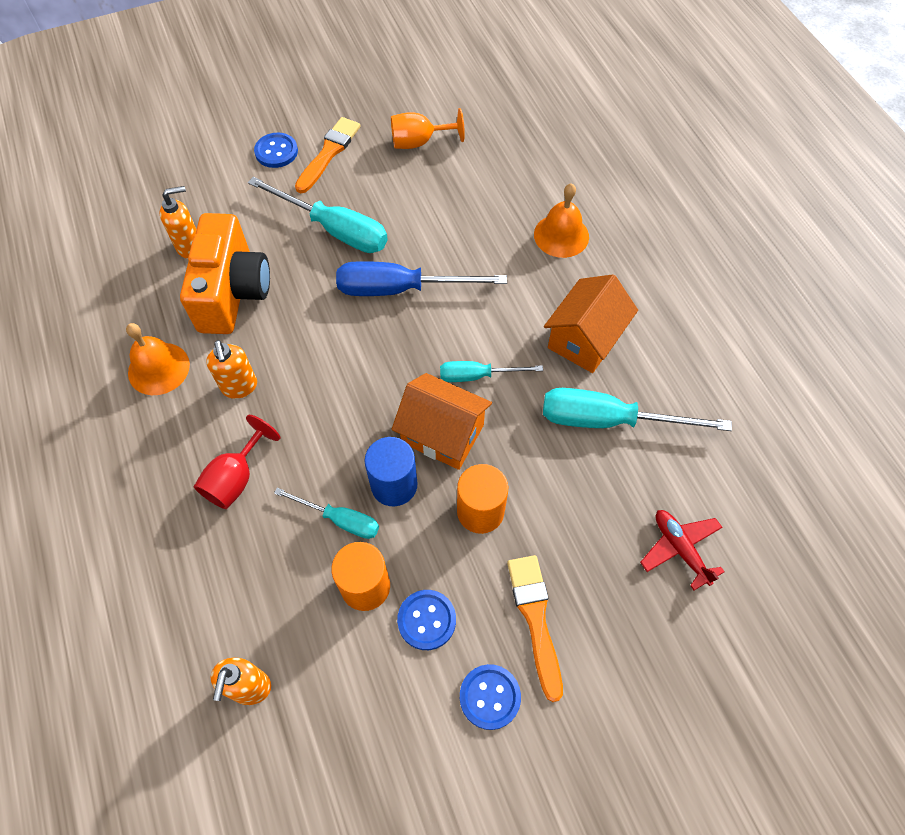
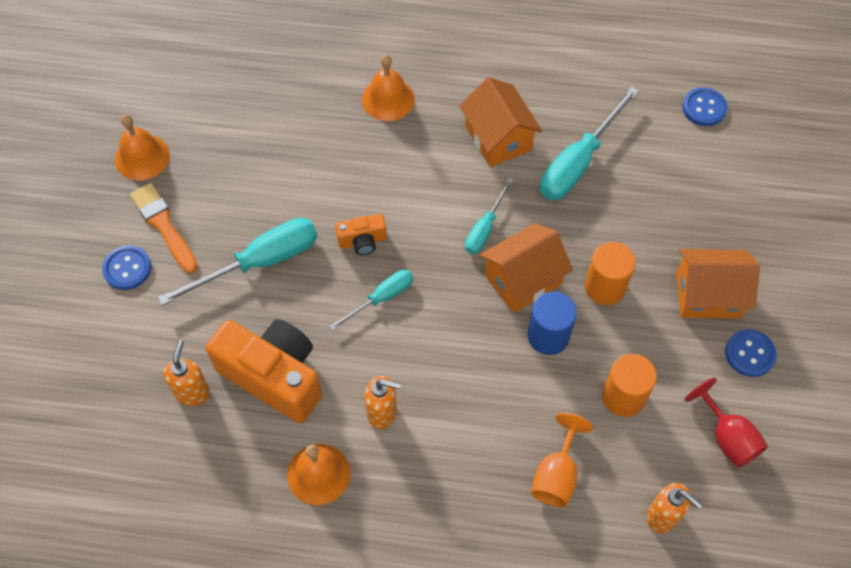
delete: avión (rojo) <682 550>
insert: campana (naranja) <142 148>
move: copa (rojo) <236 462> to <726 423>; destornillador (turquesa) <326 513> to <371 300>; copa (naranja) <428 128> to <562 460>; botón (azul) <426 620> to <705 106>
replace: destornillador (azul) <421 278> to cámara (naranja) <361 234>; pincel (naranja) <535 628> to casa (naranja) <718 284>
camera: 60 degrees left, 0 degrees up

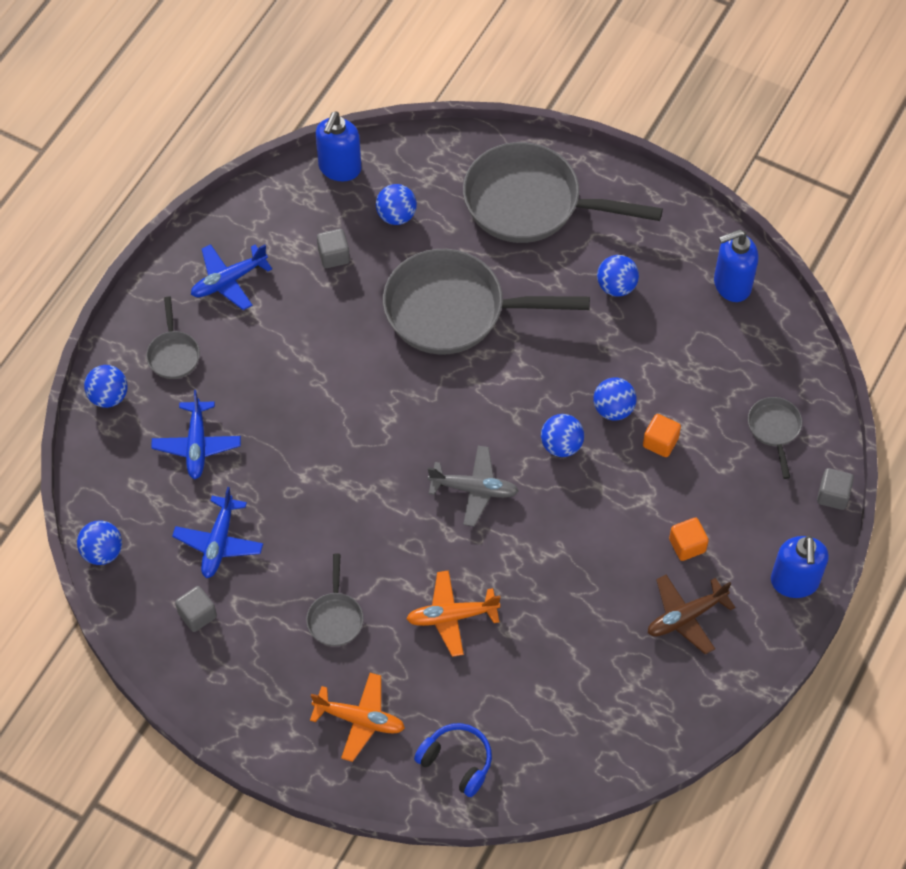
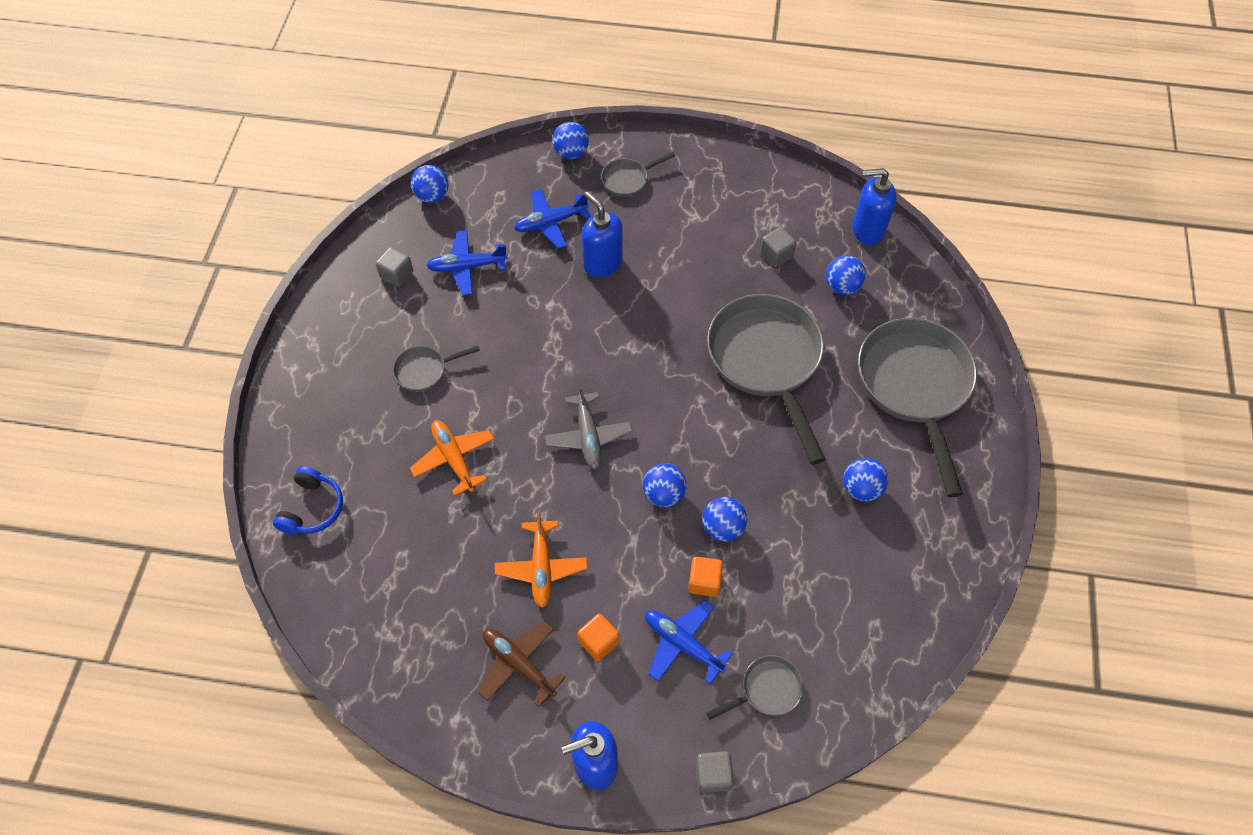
move: avión (azul) <231 277> to <689 642>; avión (naranja) <357 717> to <541 559>; dispensador de jabón (azul) <736 266> to <602 234>
camera: 70 degrees right, 0 degrees up

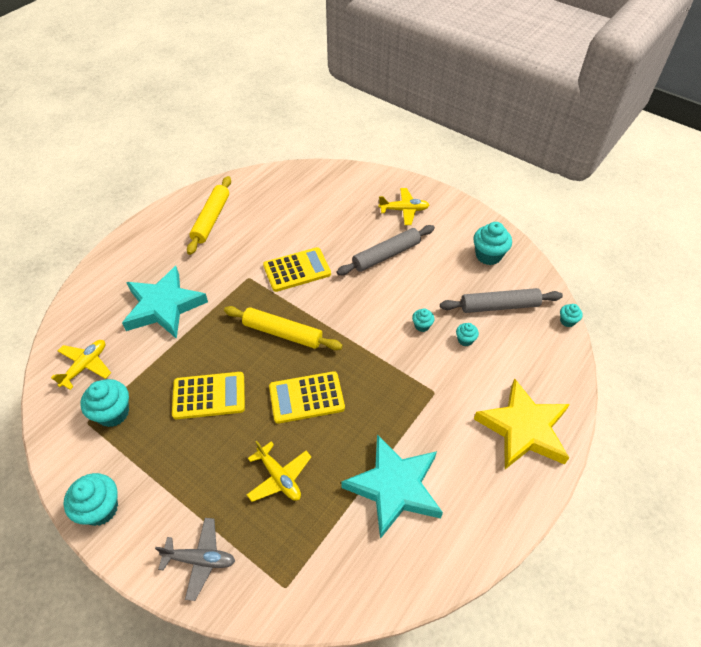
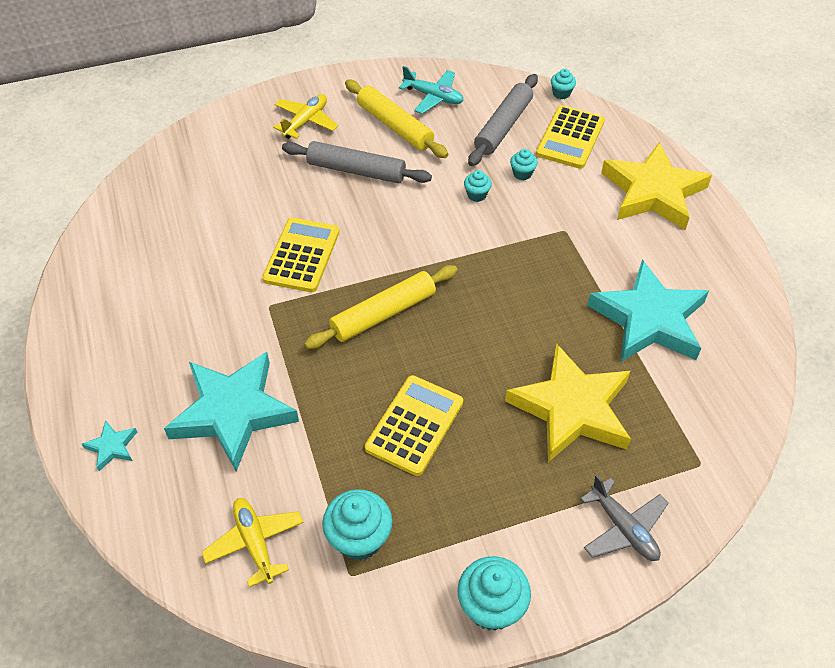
insert: estrella (turquesa) <109 445>
move: rodillo (amarillo) <209 215> to <396 119>; calculadora (amarillo) <307 397> to <570 137>
replace: avión (amarillo) <279 471> to estrella (amarillo) <568 403>; magdalena (turquesa) <492 243> to avión (turquesa) <431 90>
rotate: avión (gris) <195 559> = <624 518> 105 degrees clockwise; rodillo (gris) <386 250> = <357 162> 75 degrees counterclockwise
camera: 55 degrees left, 0 degrees up

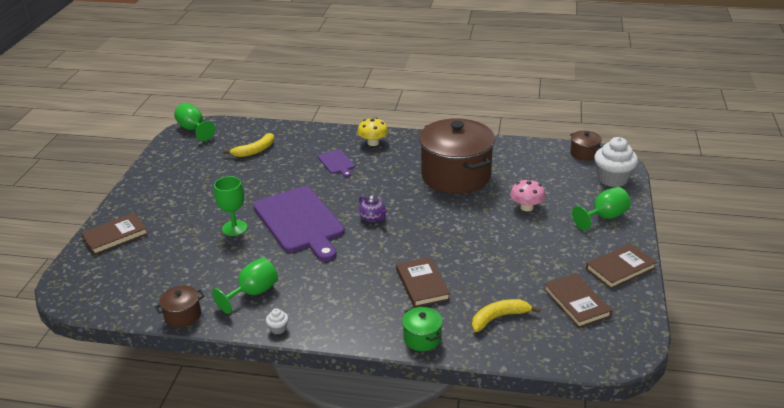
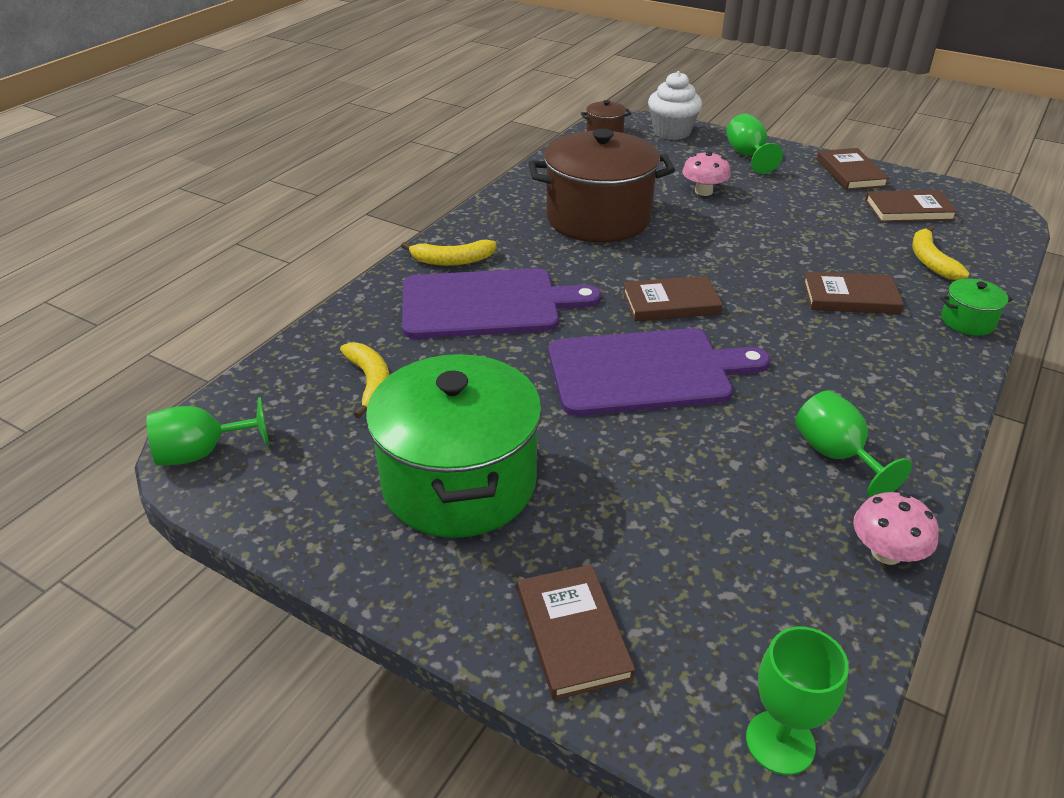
delete: magdalena (blanco) <277 321>
insert: olla (verde) <454 446>
move: copa (verde) <231 206> to <797 701>
replace: olla (marrón) <179 306> to seta (rosa) <896 528>; seta (amarillo) <372 132> to plátano (amarillo) <448 253>; tetera (morado) <373 209> to libro (marrón) <673 298>
resize: tabla de cortar (morado) <336 163> = <501 303> x2.22
camera: 70 degrees left, 5 degrees up

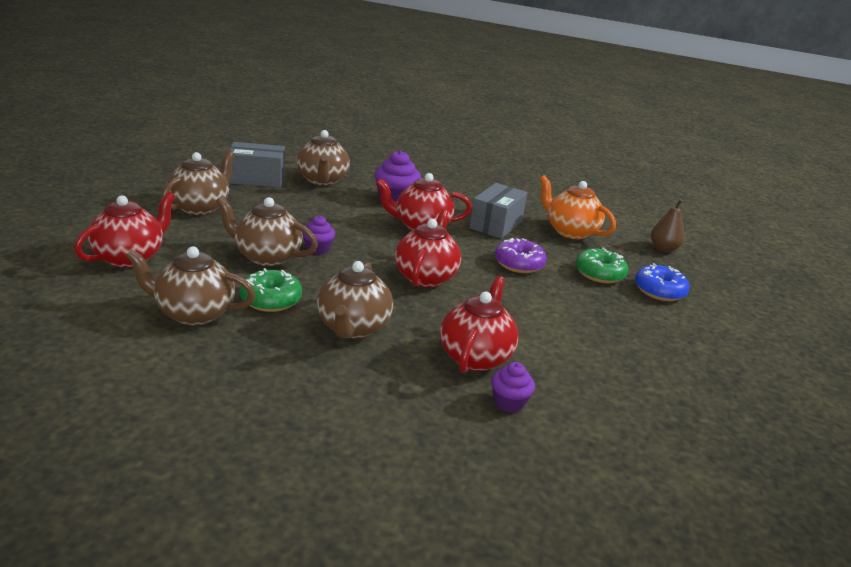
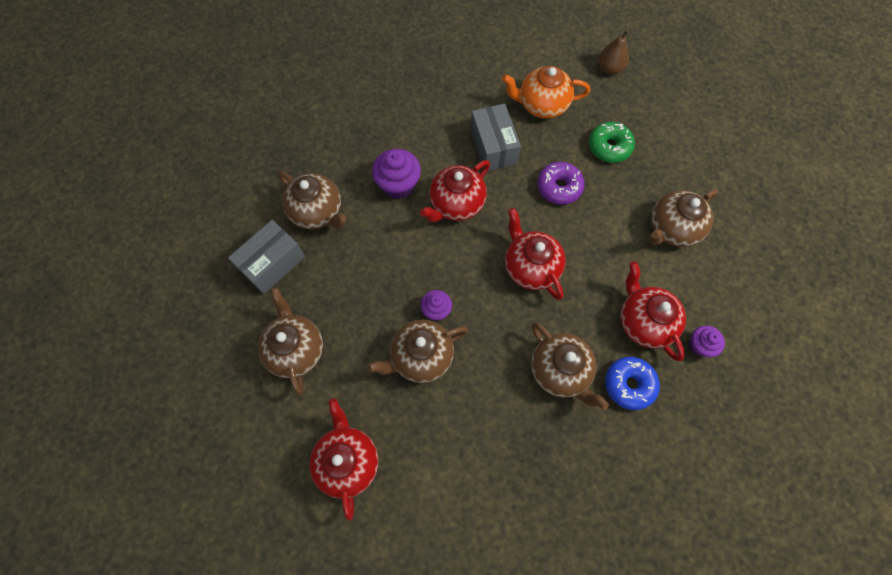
delete: rosquilla (verde) <271 290>
move: tetera (marrón) <191 286> to <683 218>; rosquilla (azul) <662 282> to <632 383>
camera: 40 degrees left, 40 degrees up

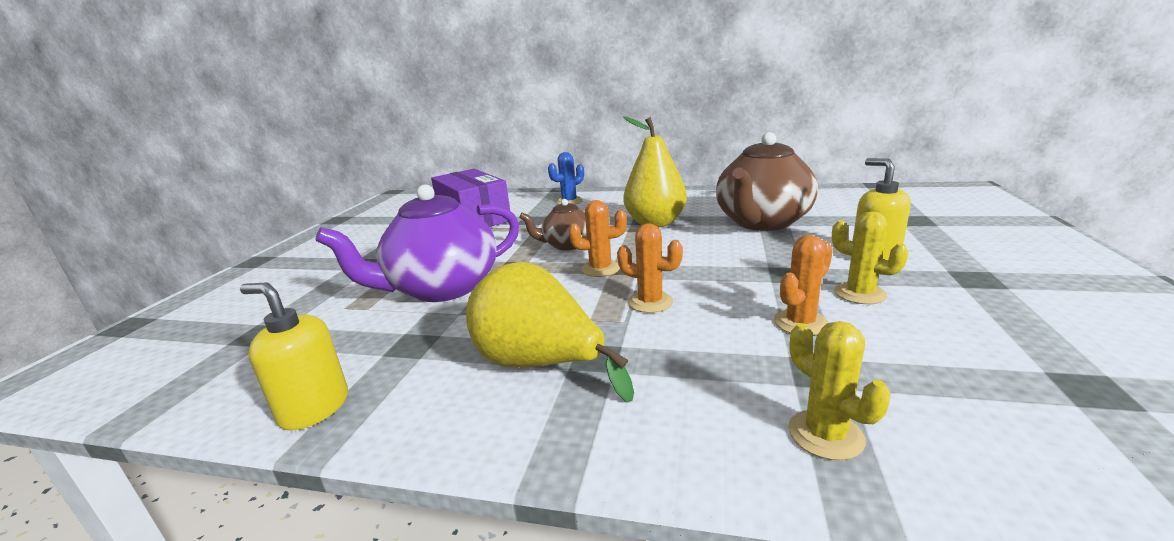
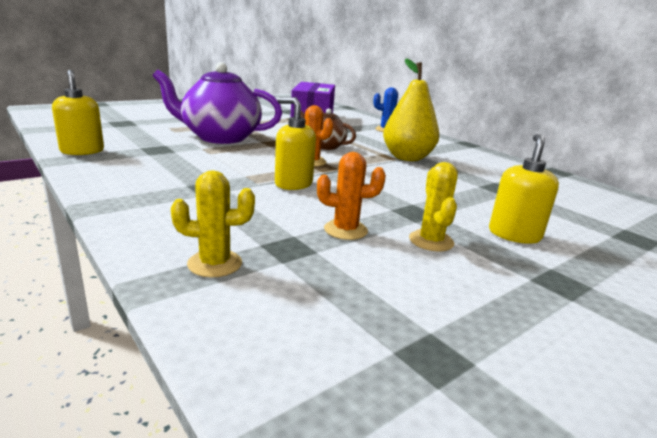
delete: pera (amarillo) <550 331>; tetera (marrón) <767 181>
replace: cactus (naranja) <650 268> to dispensador de jabón (amarillo) <295 143>
rotate: cactus (amarillo) <839 390> = <213 224> 75 degrees clockwise
camera: 35 degrees right, 0 degrees up

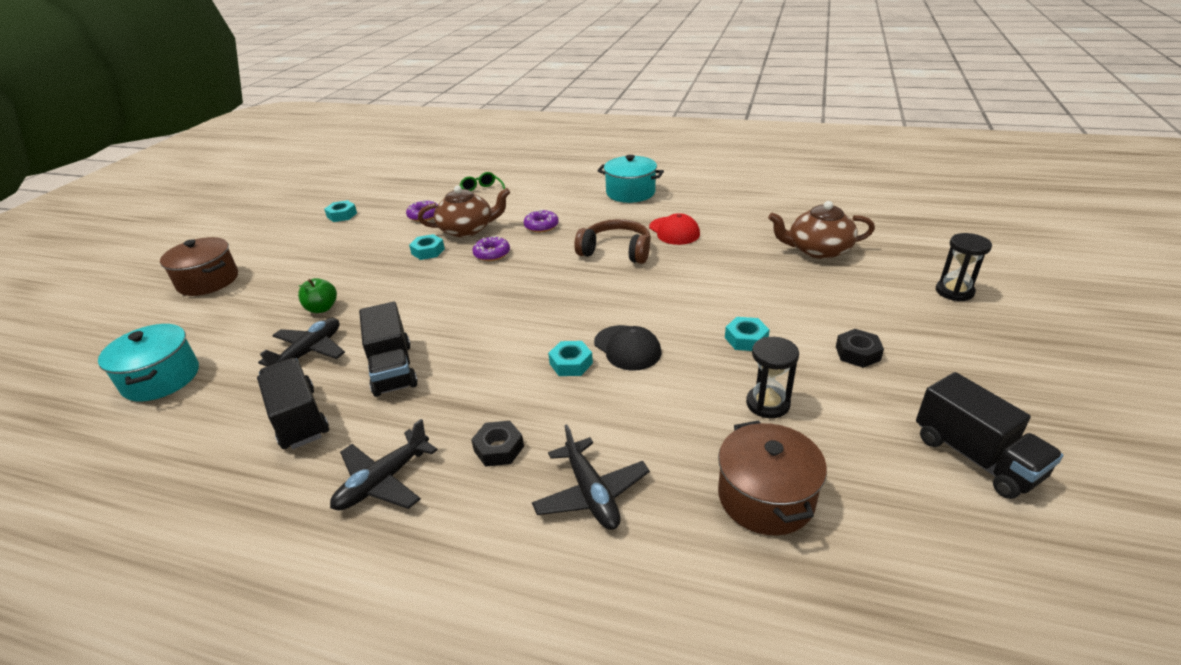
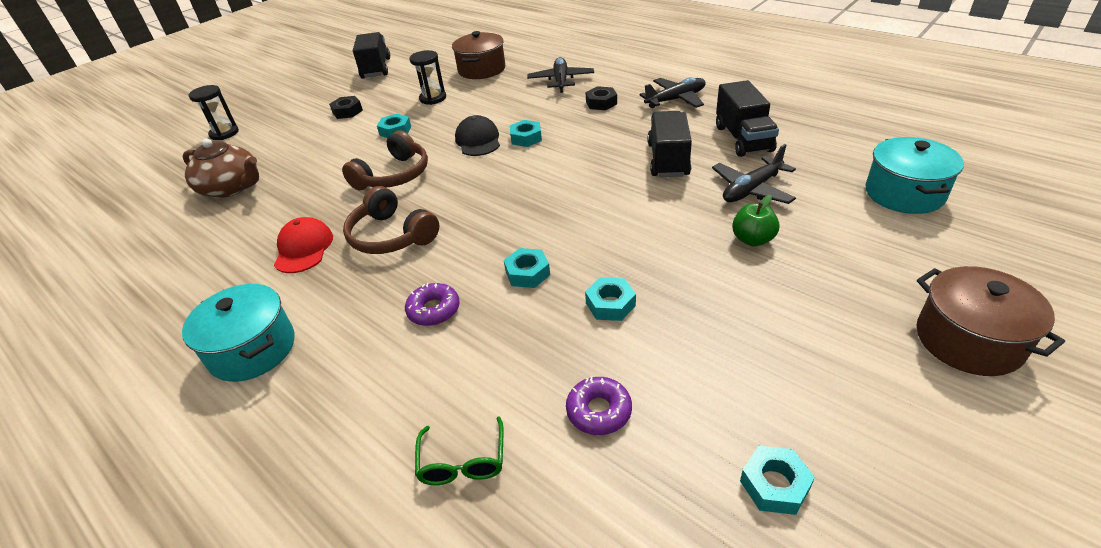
delete: tetera (marrón) <464 211>
insert: auriculares (marrón) <385 160>
replace: rosquilla (morado) <491 248> to tuerca (turquesa) <527 268>
camera: 155 degrees left, 5 degrees up

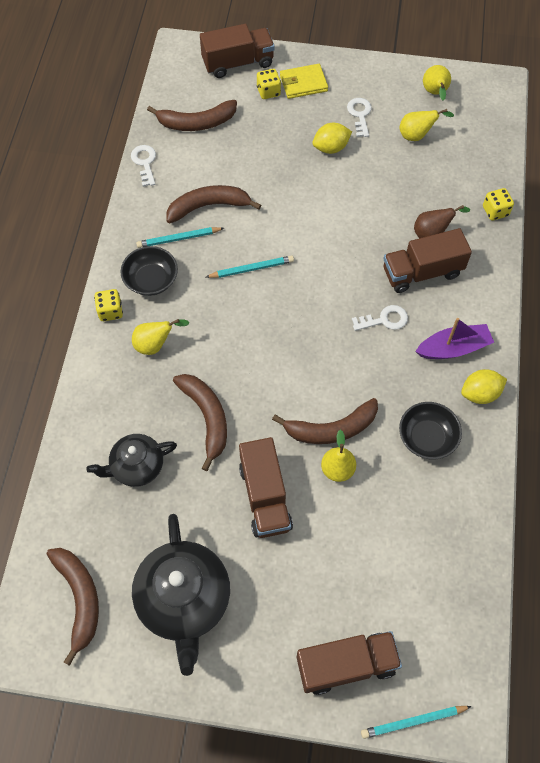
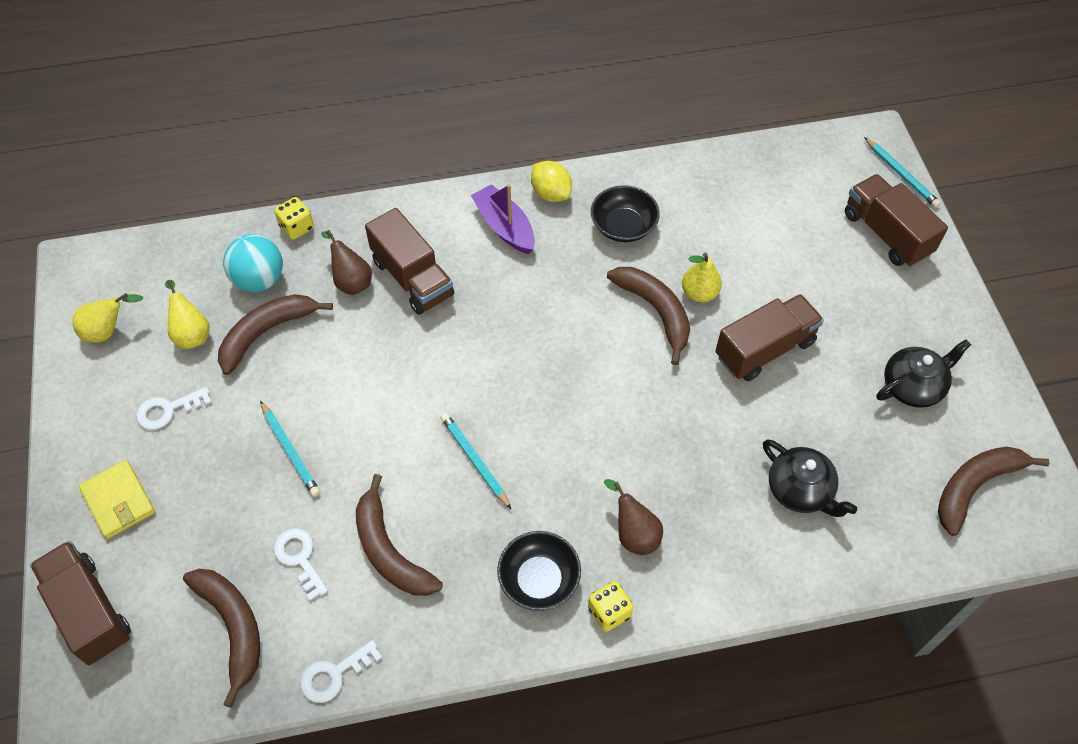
delete: dado (amarillo) <269 84>; limón (amarillo) <332 138>
insert: pelota (turquesa) <253 263>
move: lápiz (turquesa) <180 237> to <290 449>; plátano (marrón) <200 422> to <275 334>; llave (blanco) <380 318> to <301 564>
recolor: pera (amarillo) <161 337> to pera (marrón) <633 517>
resize: tetera (negro) <181 595> = <924 373> x0.60
camera: 110 degrees left, 5 degrees down

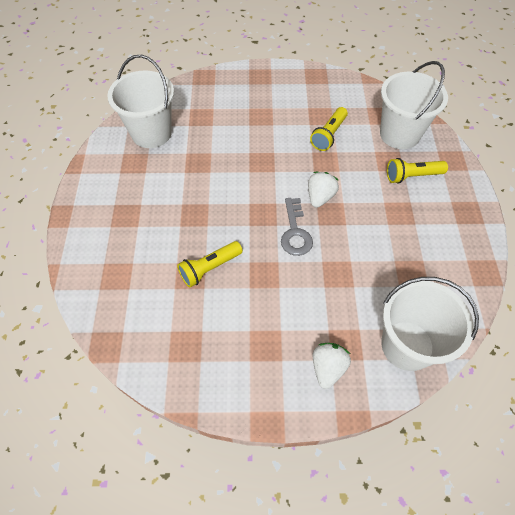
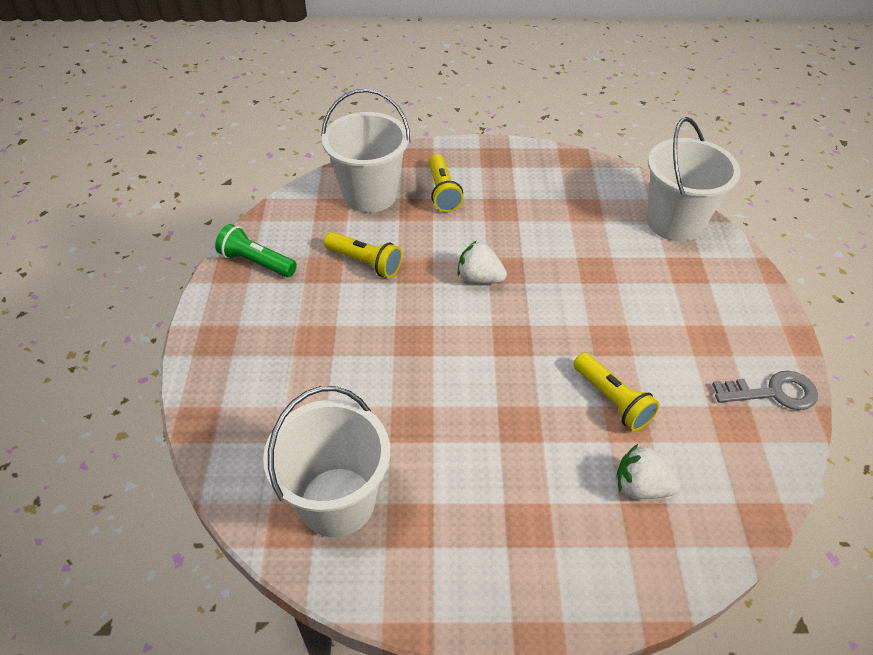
insert: lámpara de mano (verde) <256 250>
move: llave (gris) <297 227> to <765 390>; fresa (blanco) <332 366> to <648 471>
camera: 90 degrees left, 10 degrees down

